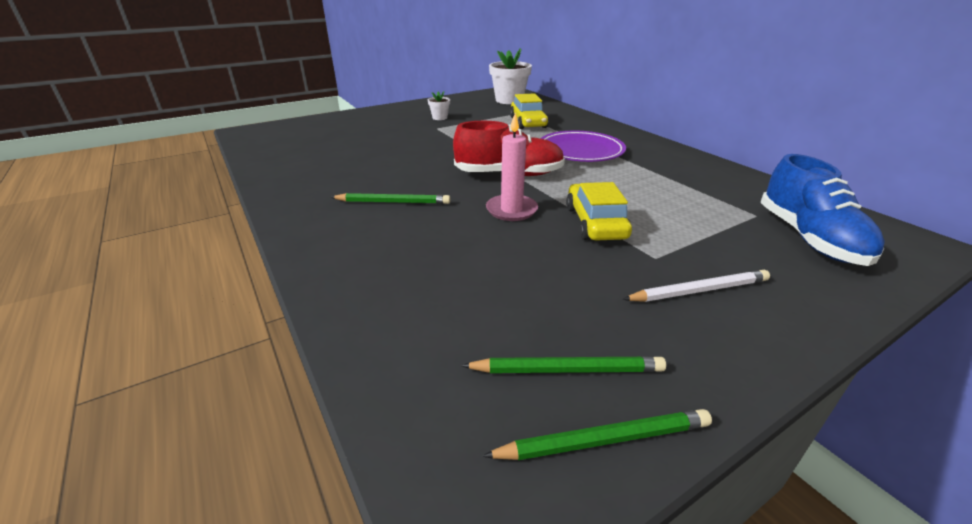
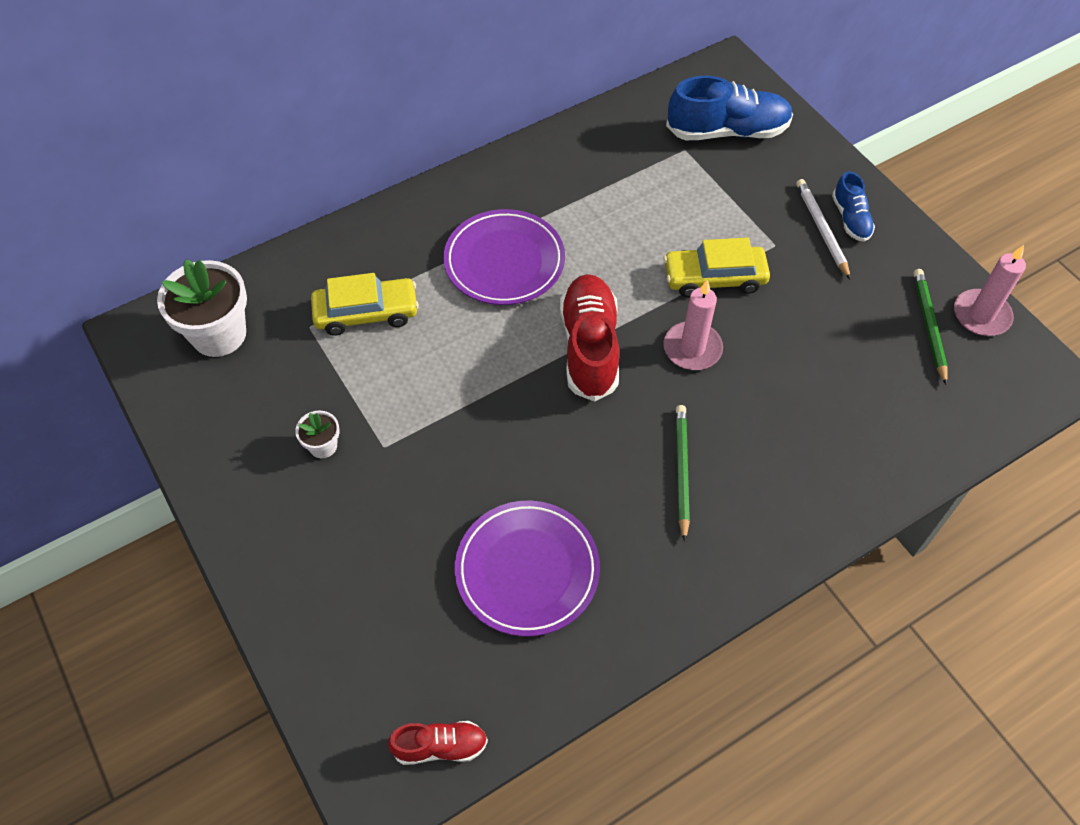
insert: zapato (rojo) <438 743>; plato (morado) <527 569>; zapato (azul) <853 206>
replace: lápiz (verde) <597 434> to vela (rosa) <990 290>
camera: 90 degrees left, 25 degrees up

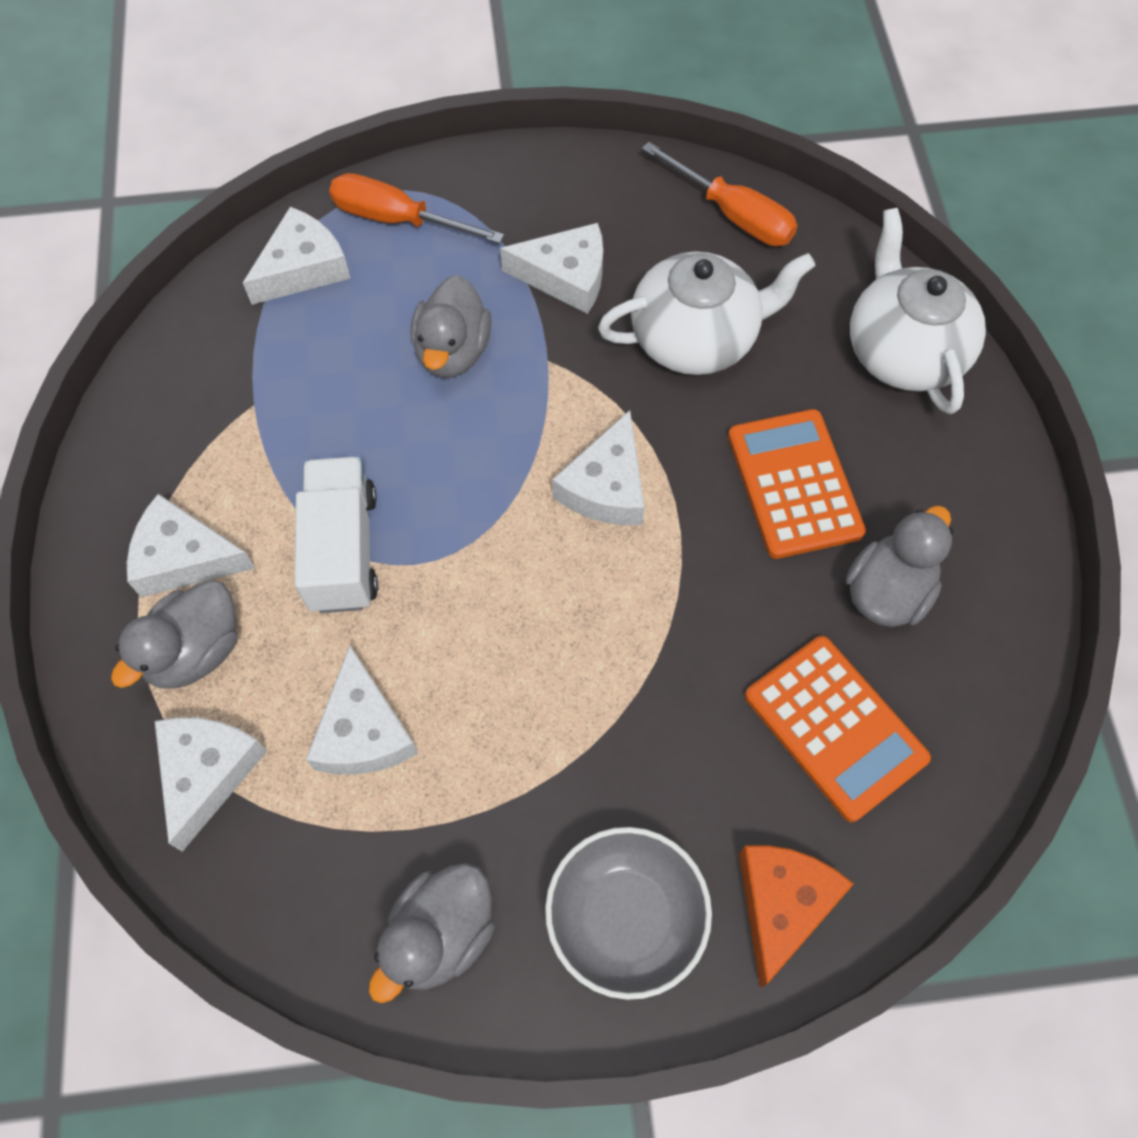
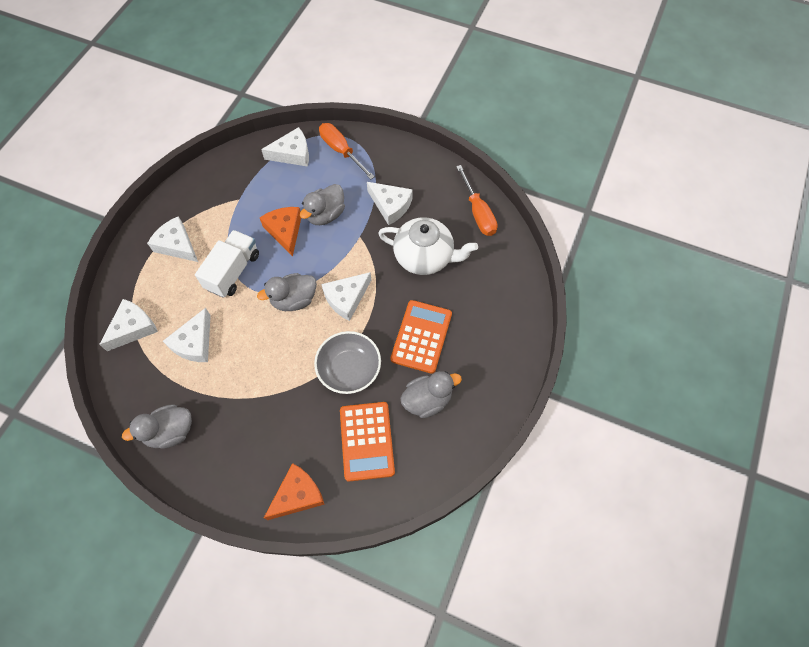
delete: tetera (blanco) <918 311>
insert: queso (naranja) <280 231>
move: pato (gris) <174 634> to <287 292>; cuenco (gris) <628 913> to <347 362>
camera: 30 degrees right, 0 degrees up

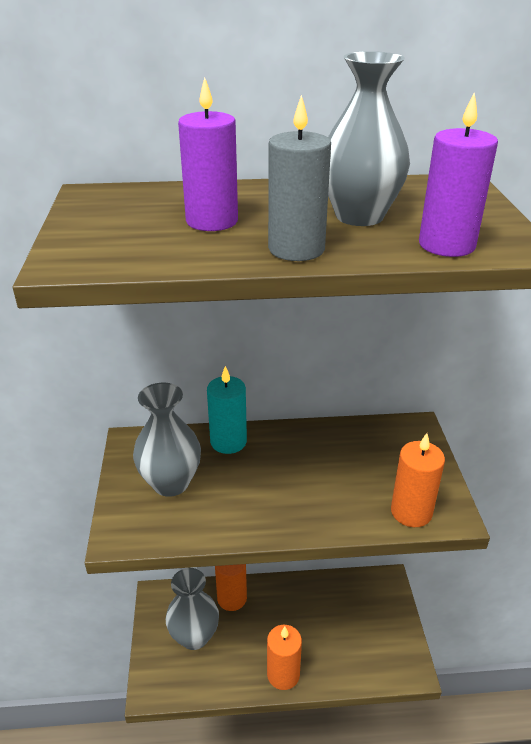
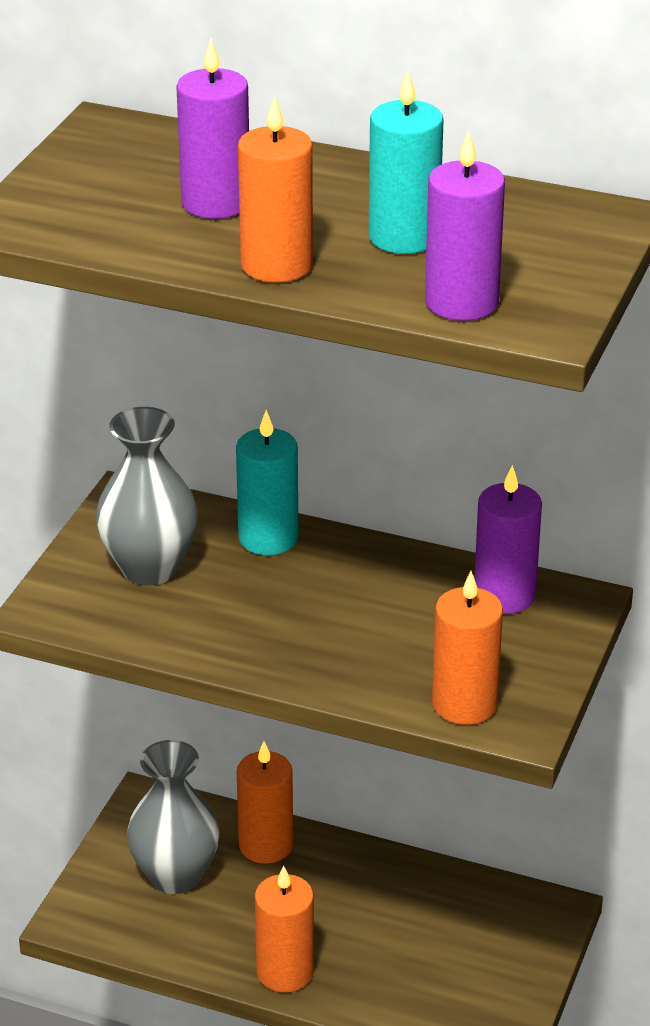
insert: vela (morado) <508 539>
replace: florero (gris) <369 138> to vela (turquesa) <406 162>
recolor: vela (gris) <299 178> to vela (naranja) <275 189>
camera: 25 degrees right, 0 degrees up

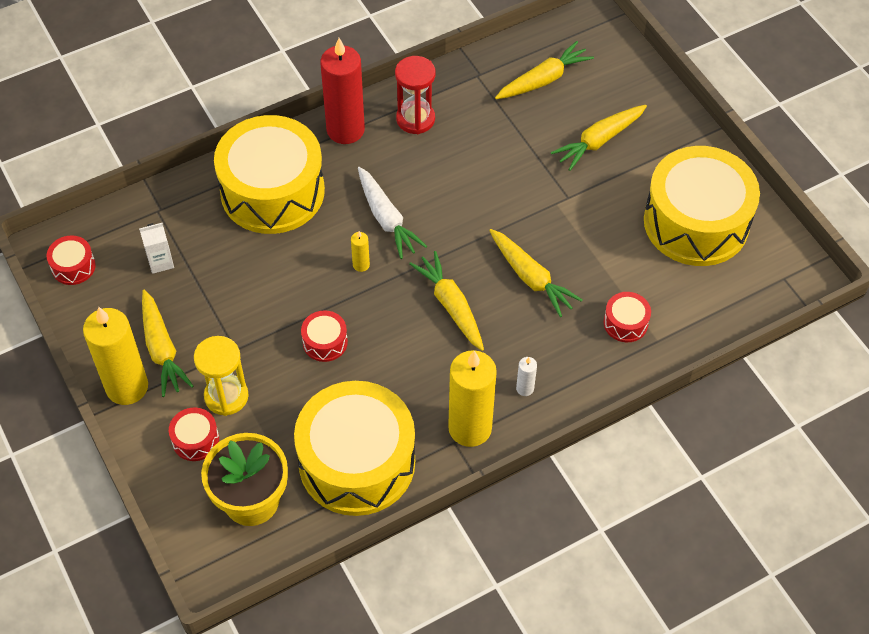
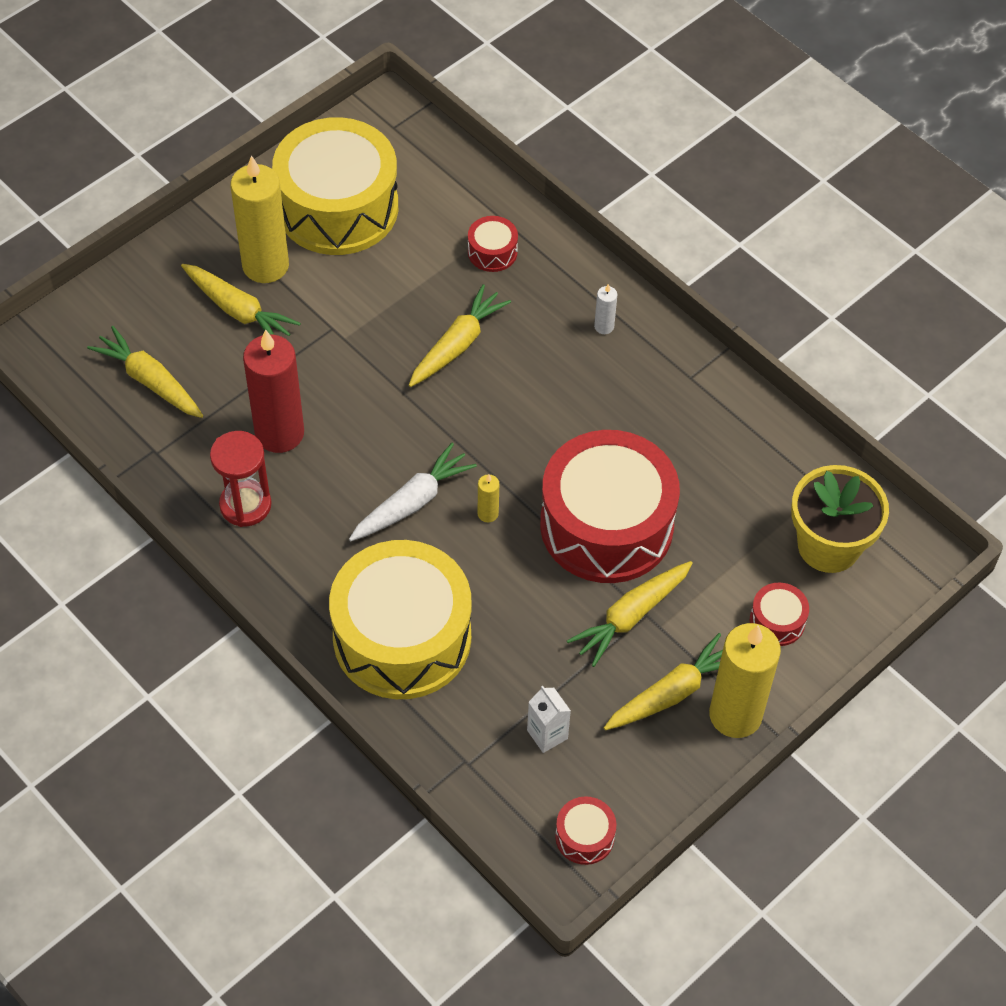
delete: reloj de arena (amarillo) <221 376>; tambor (amarillo) <354 448>
move: vela (rojo) <342 91> to <273 391>; zanahoria (amarillo) <446 301> to <630 614>; vela (amarillo) <472 398> to <260 219>
resize: tambor (rojo) <324 336> = <610 506> x2.47
camera: 105 degrees left, 0 degrees up

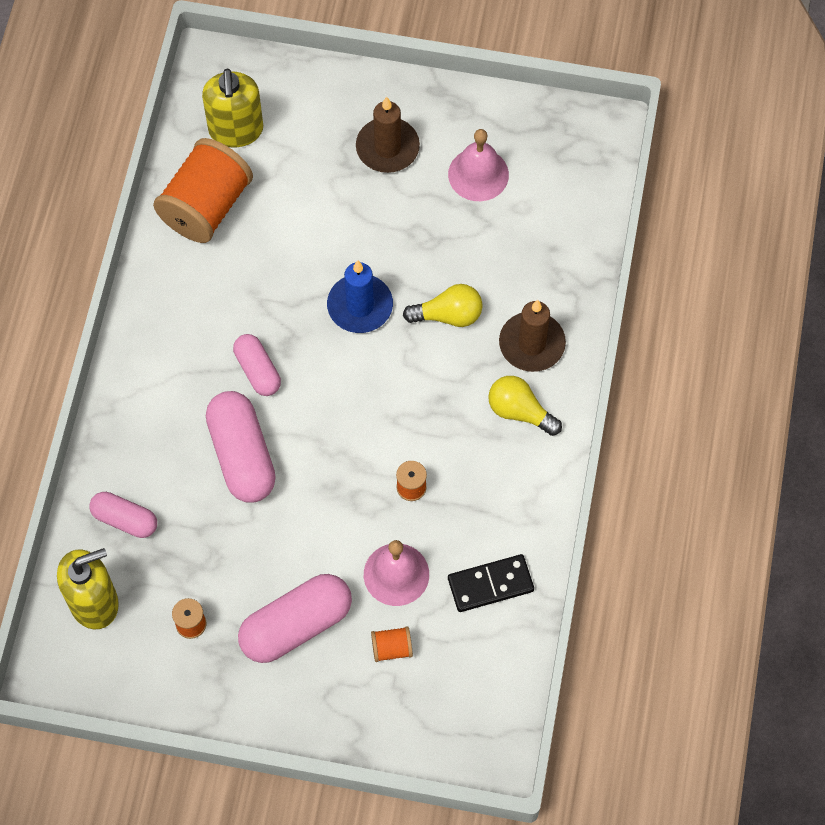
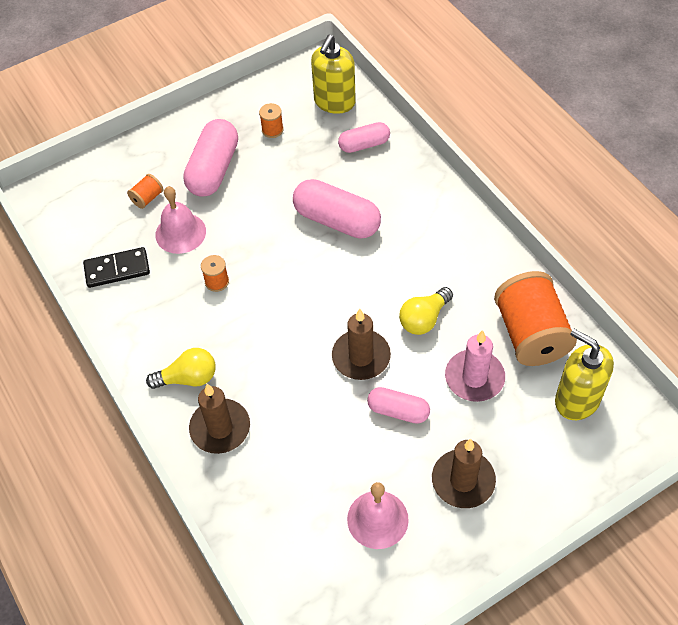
insert: vela (rosa) <475 366>
move: cápsula (rosa) <257 365> to <398 405>; bombilla (amarillo) <443 305> to <426 311>
recolor: vela (azul) <360 296> to vela (marrón) <361 344>
rotate: ficha de dominó (negro) <491 583> = <116 267> 45 degrees clockwise
camera: 140 degrees right, 10 degrees down

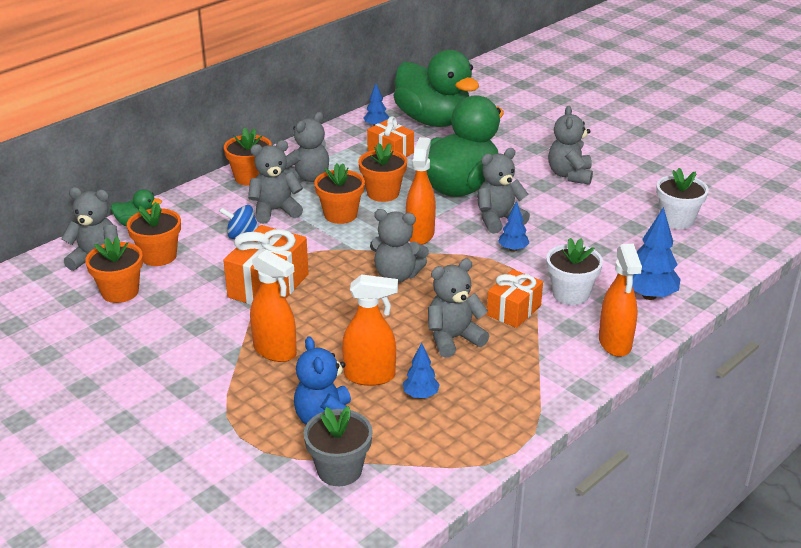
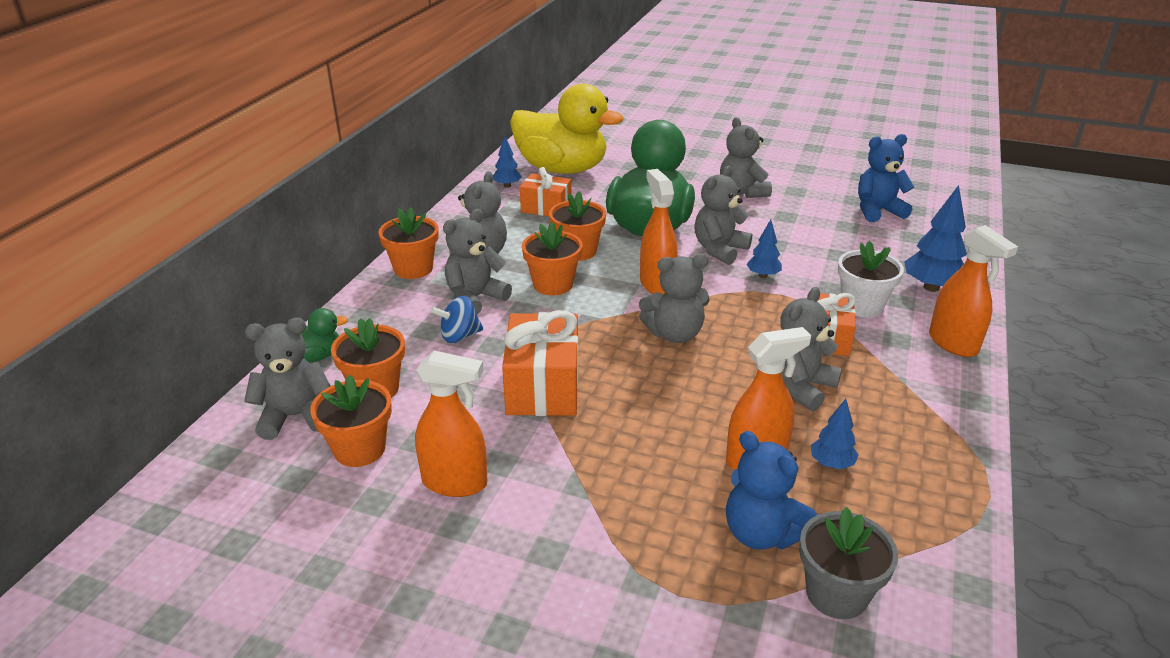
move: pulverizador (naranja) <273 306> to <451 424>
replace: maceta (blanco) <682 198> to osito (azul) <886 178>
recolor: pato (verde) <436 88> to pato (amarillo) <566 129>
camera: 25 degrees left, 0 degrees up

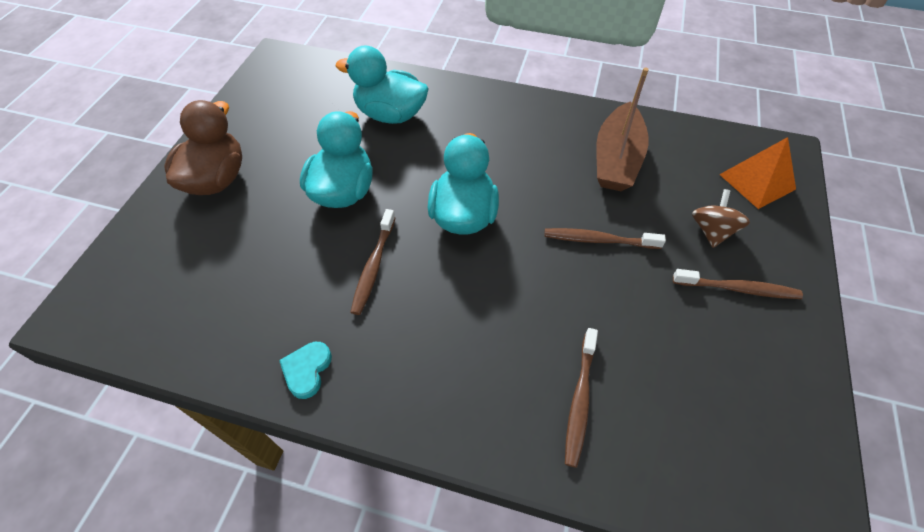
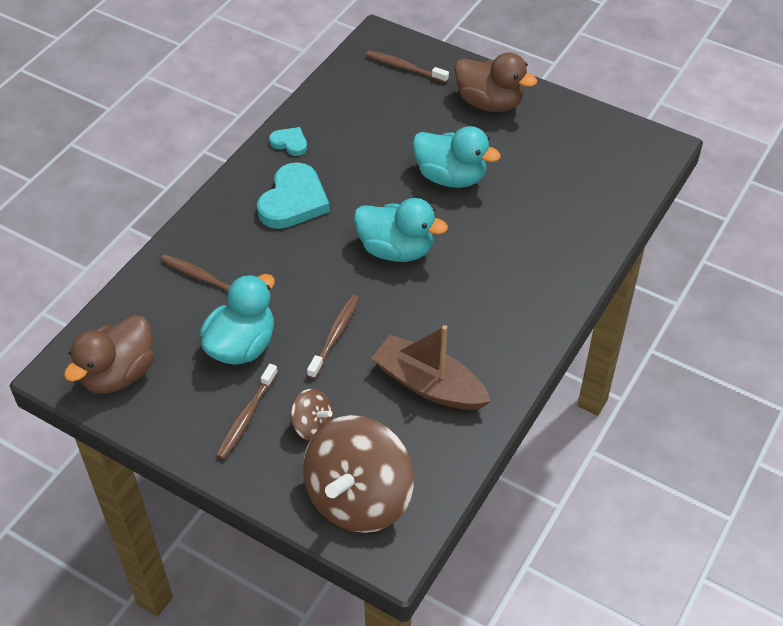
insert: pato (marrón) <109 354>; corazón (turquesa) <293 195>
move: pato (turquesa) <382 84> to <237 319>; cepillo de dientes (marrón) <373 262> to <407 67>
replace: pirámide (naranja) <757 173> to peonza (marrón) <358 474>
camera: 105 degrees right, 5 degrees down

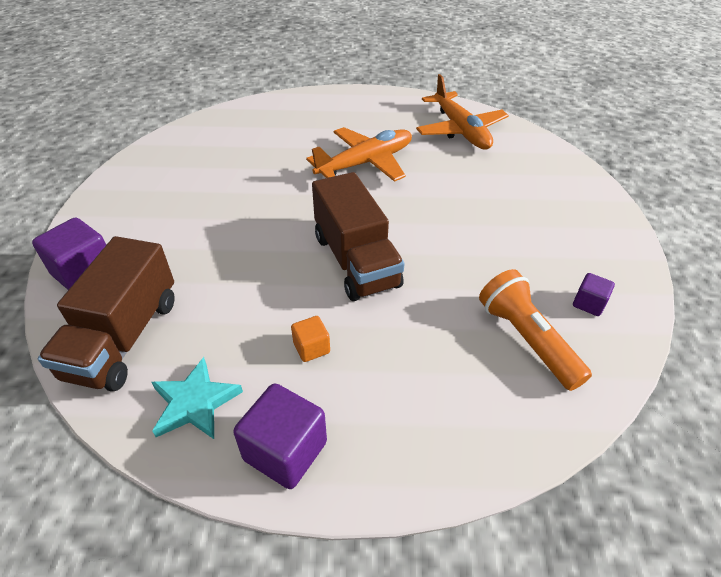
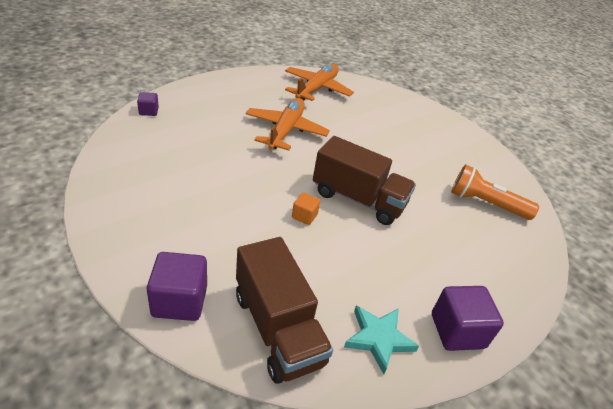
move: cubo (naranja) <310 339> to <306 209>; cubo (morado) <594 294> to <148 104>
rotate: avión (naranja) <462 112> = <319 82> 90 degrees counterclockwise
camera: 45 degrees left, 5 degrees down

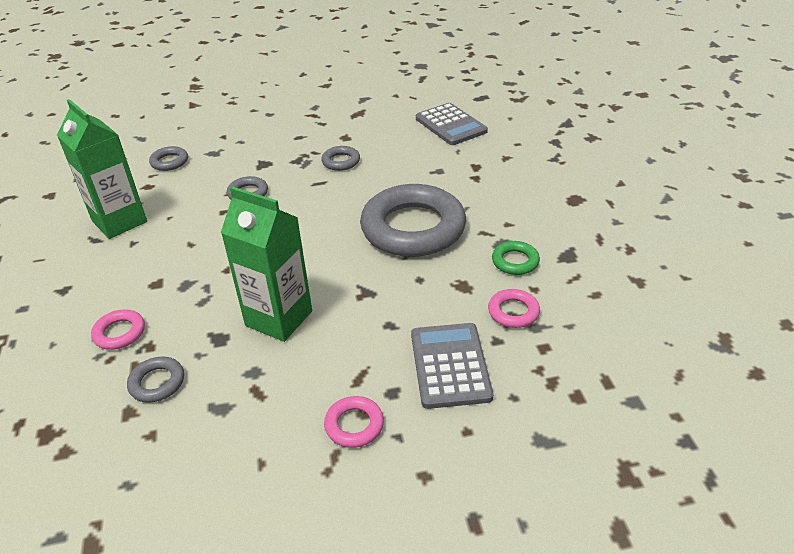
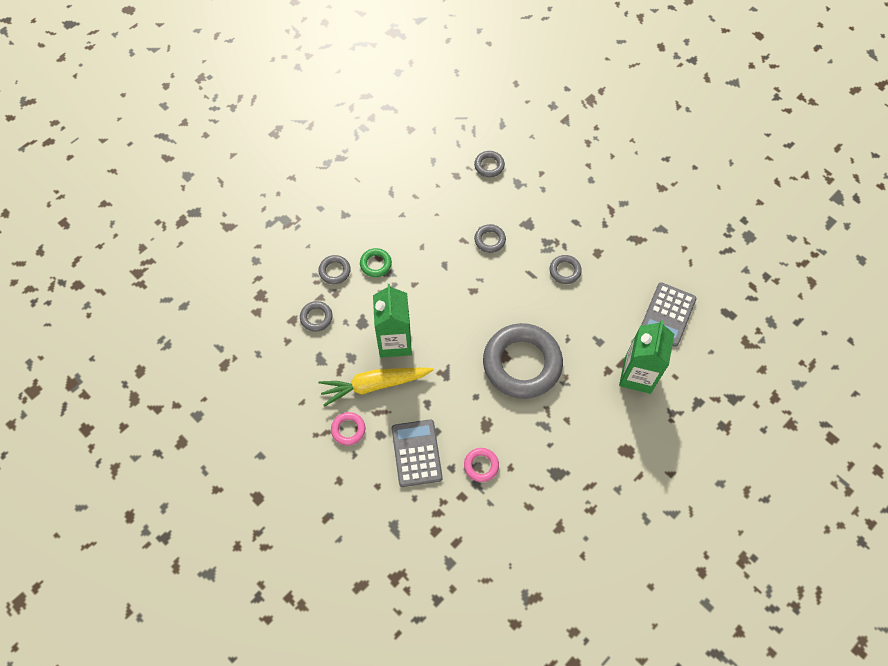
insert: zanahoria (amarillo) <376 387>
move: cartón de leche (verde) <102 169> to <646 357>; anillo (verde) <516 258> to <376 262>
recolor: anillo (rosa) <118 330> to anillo (gris) <334 269>
rotate: calculadora (gris) <452 366> = <417 453> 60 degrees counterclockwise
camera: 55 degrees right, 25 degrees up

